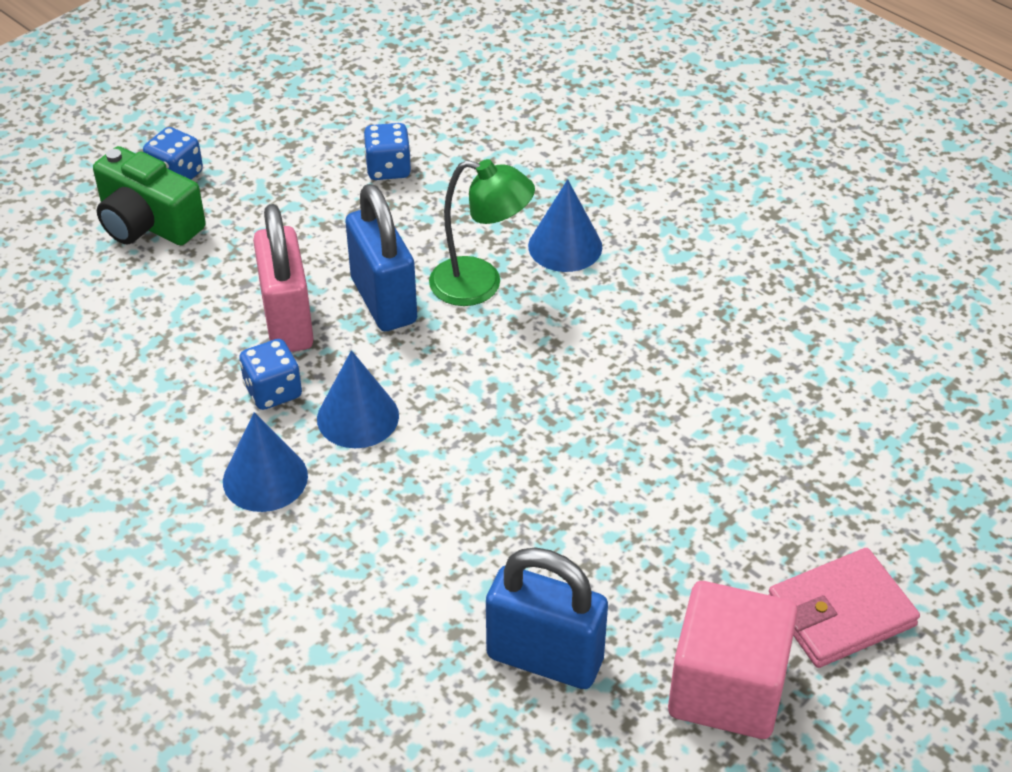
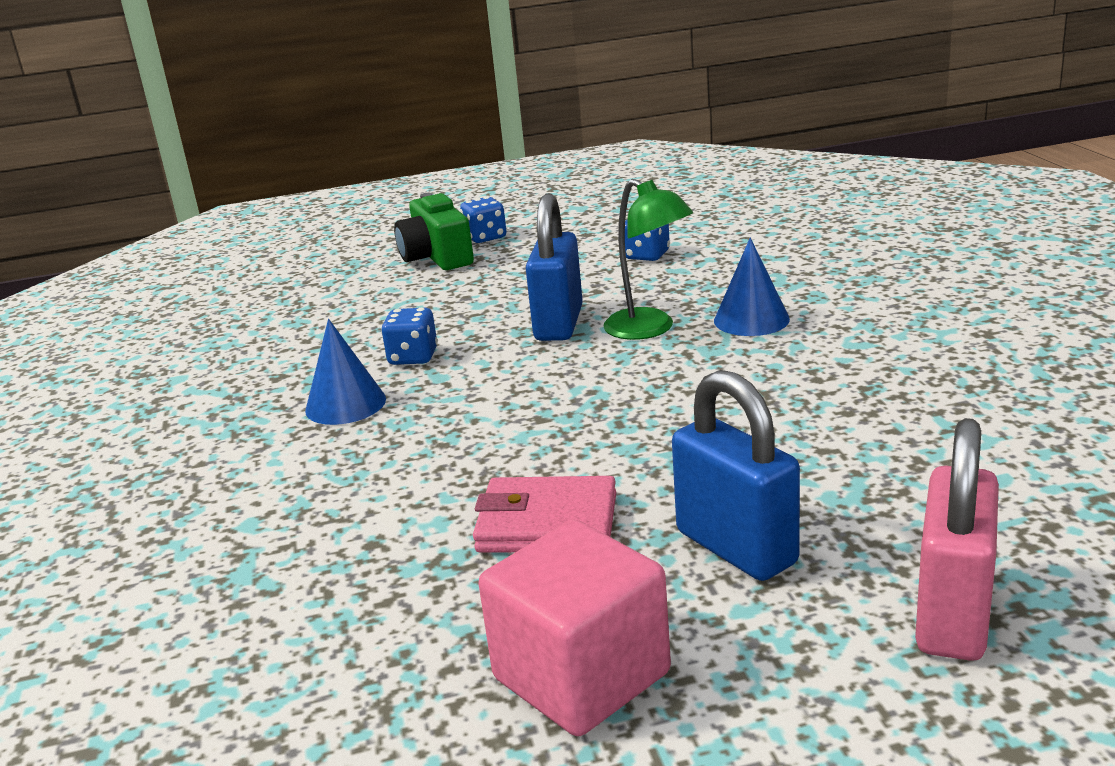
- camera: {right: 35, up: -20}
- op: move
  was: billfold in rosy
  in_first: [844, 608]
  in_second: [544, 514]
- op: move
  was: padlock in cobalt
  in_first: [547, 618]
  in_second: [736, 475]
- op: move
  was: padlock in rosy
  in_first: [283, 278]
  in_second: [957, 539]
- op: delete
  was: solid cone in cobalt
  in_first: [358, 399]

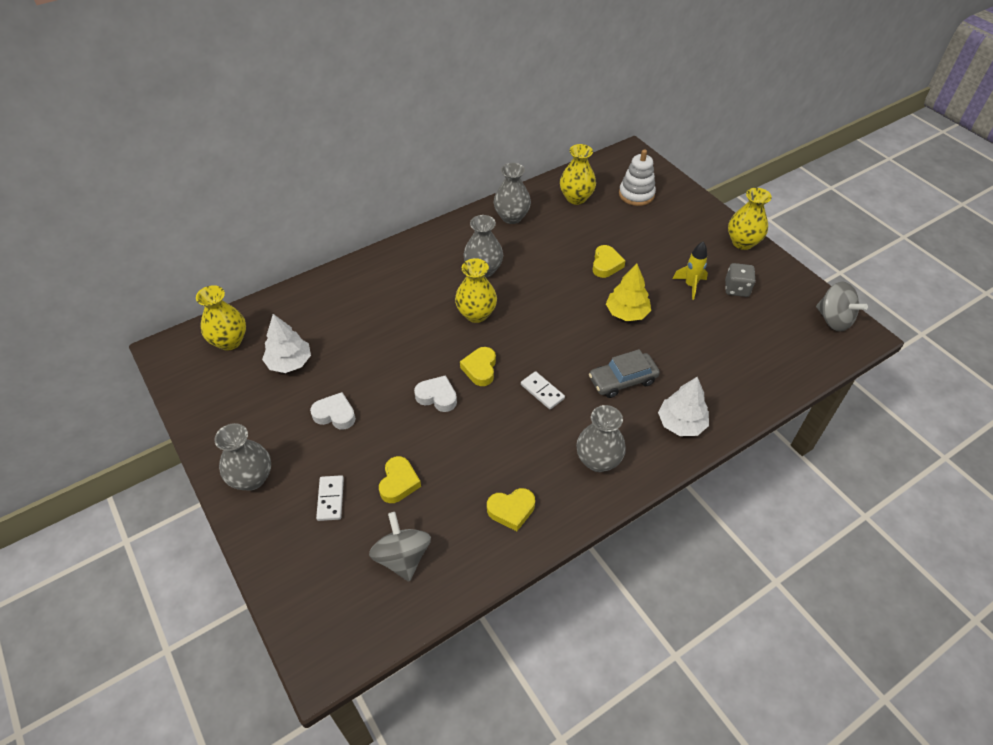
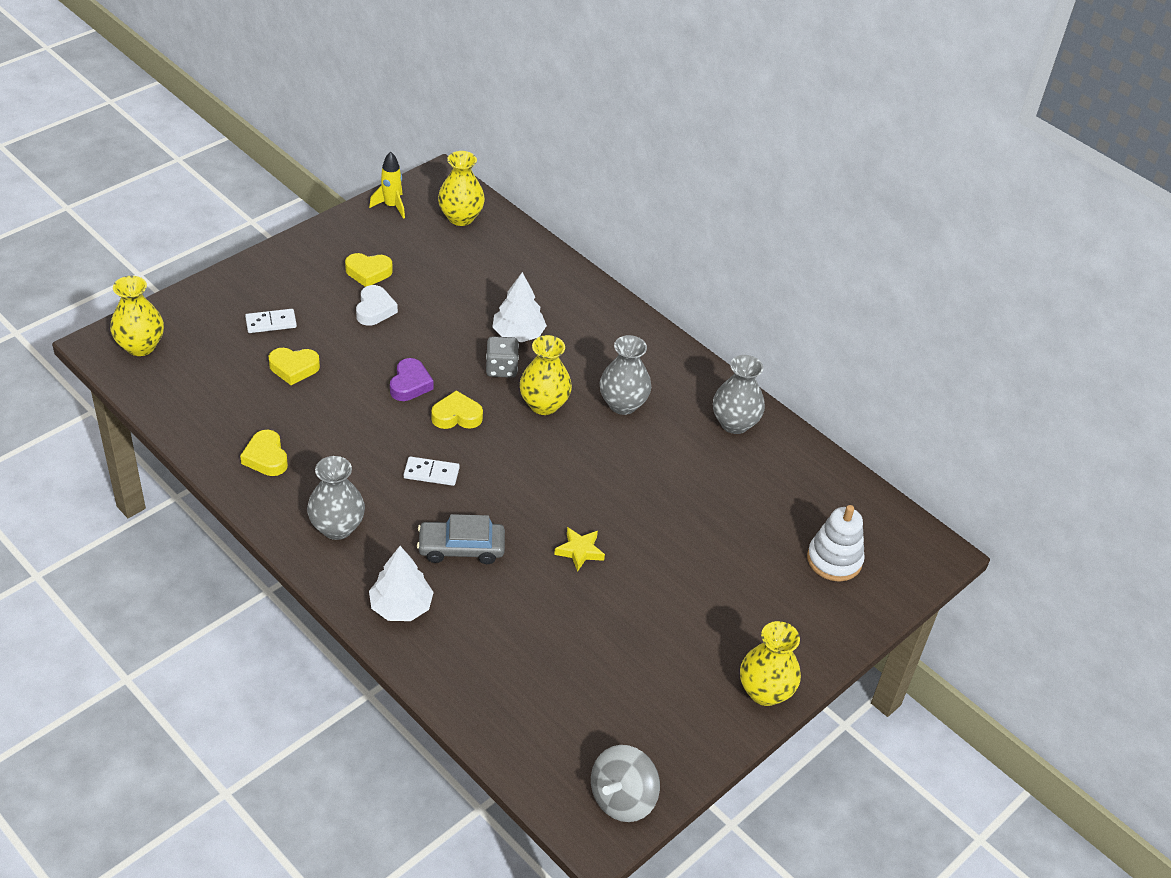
- camera: {right: 75, up: -5}
- op: move
  was: vase in bright yellow
  in_first: [578, 174]
  in_second: [137, 316]
- op: move
  was: heart in bright yellow
  in_first: [608, 261]
  in_second: [369, 270]
- op: move
  was: spaceship in bright yellow
  in_first: [690, 271]
  in_second: [387, 185]
- op: recolor
  was: heart in white
  now: heart in royal purple
  in_first: [435, 393]
  in_second: [412, 379]
- op: rotate
  was: domino piece in white
  in_first: [543, 390]
  in_second: [432, 471]
  clockwise: 60
- op: rotate
  was: automobile in grey
  in_first: [624, 373]
  in_second: [461, 539]
  clockwise: -60
- op: move
  was: dice in grey
  in_first: [740, 280]
  in_second: [502, 357]
- op: move
  was: fir tree in white
  in_first: [286, 343]
  in_second: [520, 307]
- op: replace
  was: fir tree in bright yellow
  now: star in bright yellow
  in_first: [628, 292]
  in_second: [579, 549]
- op: delete
  was: vase in grey
  in_first: [242, 457]
- op: delete
  was: whirligig in grey
  in_first: [400, 547]

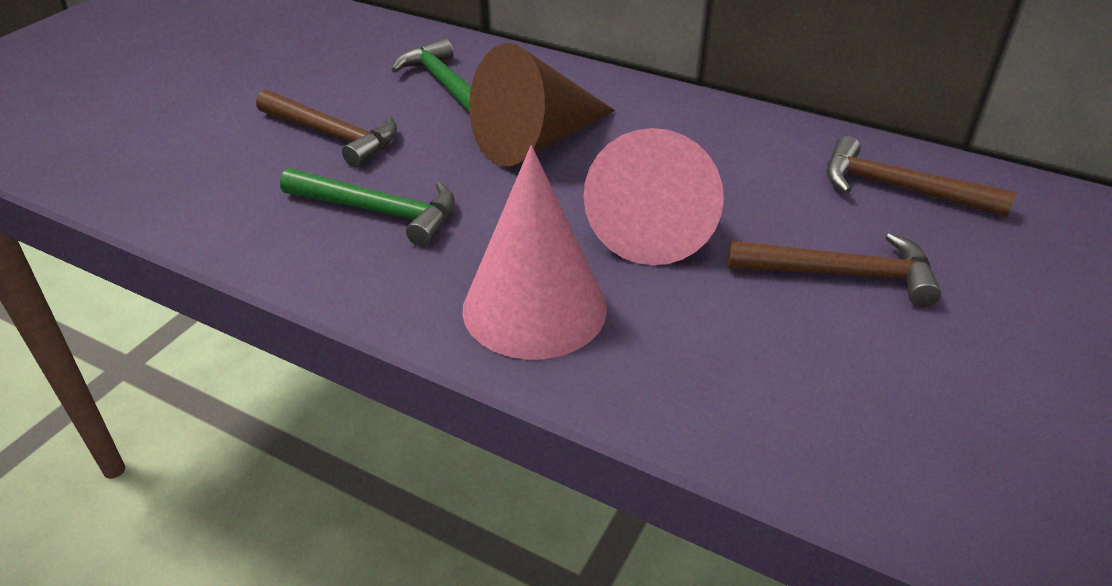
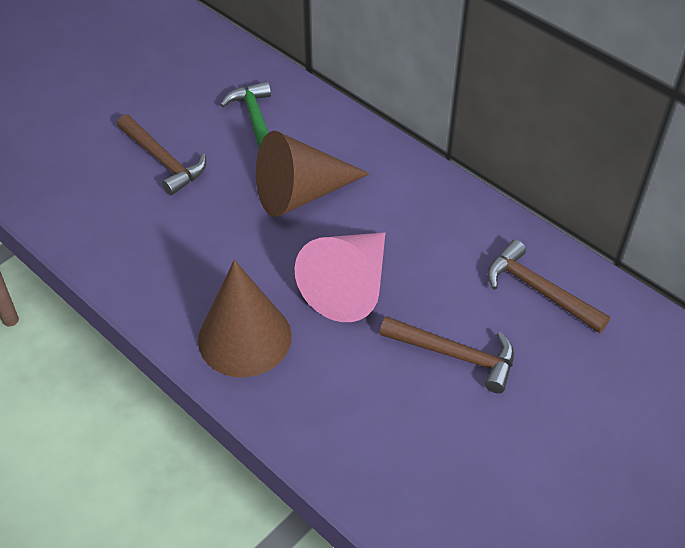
- camera: {right: 15, up: 10}
- op: recolor
  was: solid cone in rosy
  now: solid cone in russet
  in_first: [534, 252]
  in_second: [245, 318]
- op: delete
  was: carpenter's hammer in emerald
  in_first: [367, 207]

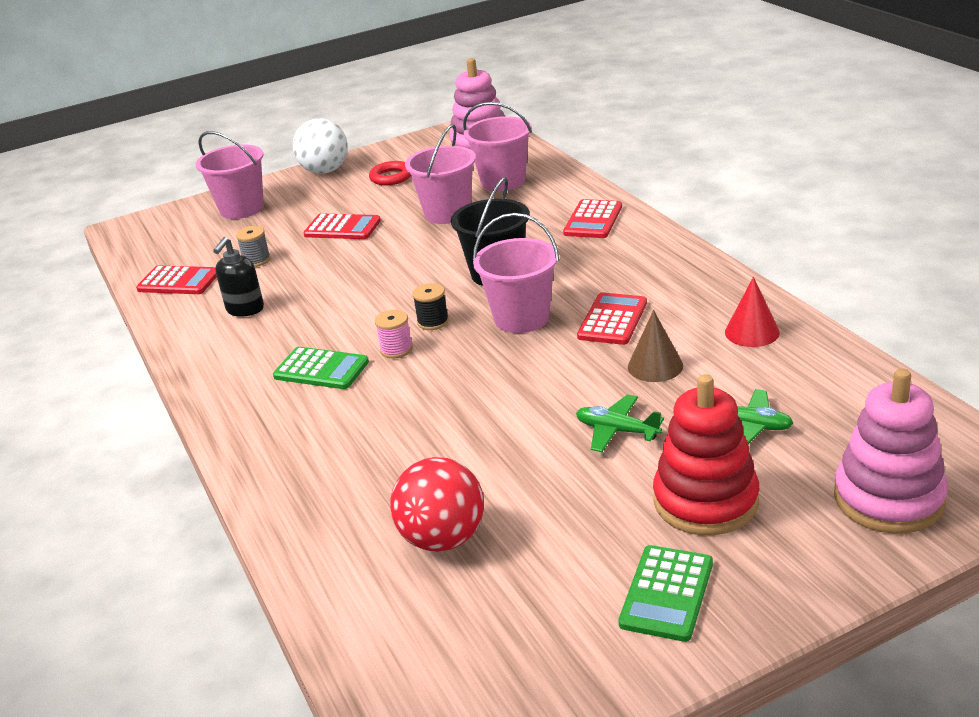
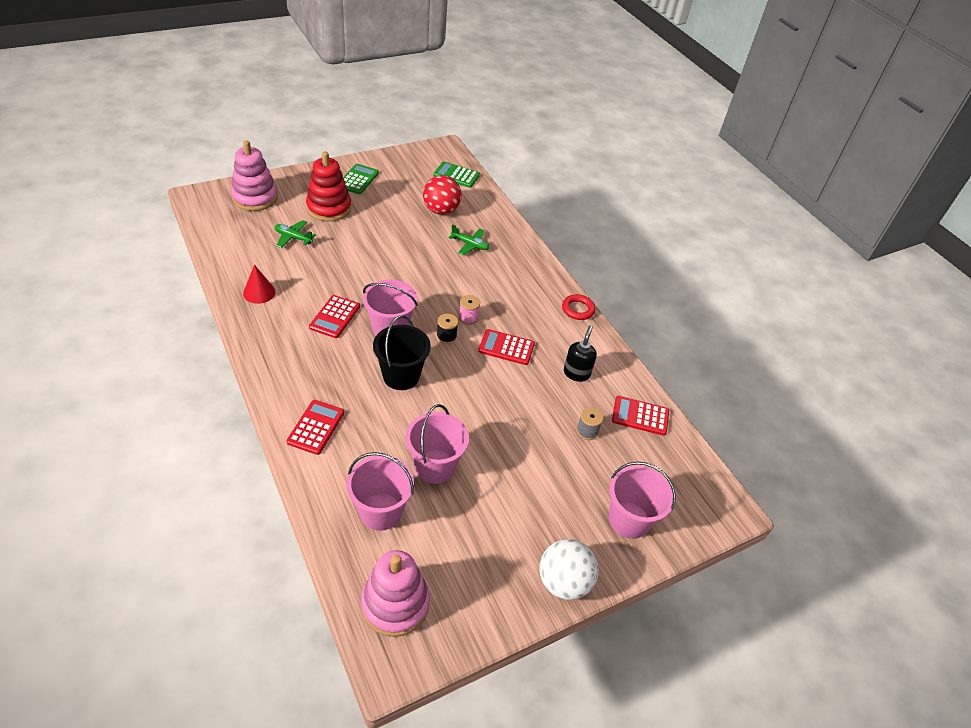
- camera: {right: 170, up: 15}
- op: move
  was: calculator in emerald
  in_first: [321, 368]
  in_second: [456, 174]
- op: move
  was: aeroplane in emerald
  in_first: [620, 423]
  in_second: [469, 239]
- op: move
  was: calculator in red
  in_first: [342, 226]
  in_second: [506, 347]
- op: move
  was: ring in red
  in_first: [390, 173]
  in_second: [579, 307]
- op: delete
  was: solid cone in russet
  in_first: [655, 346]

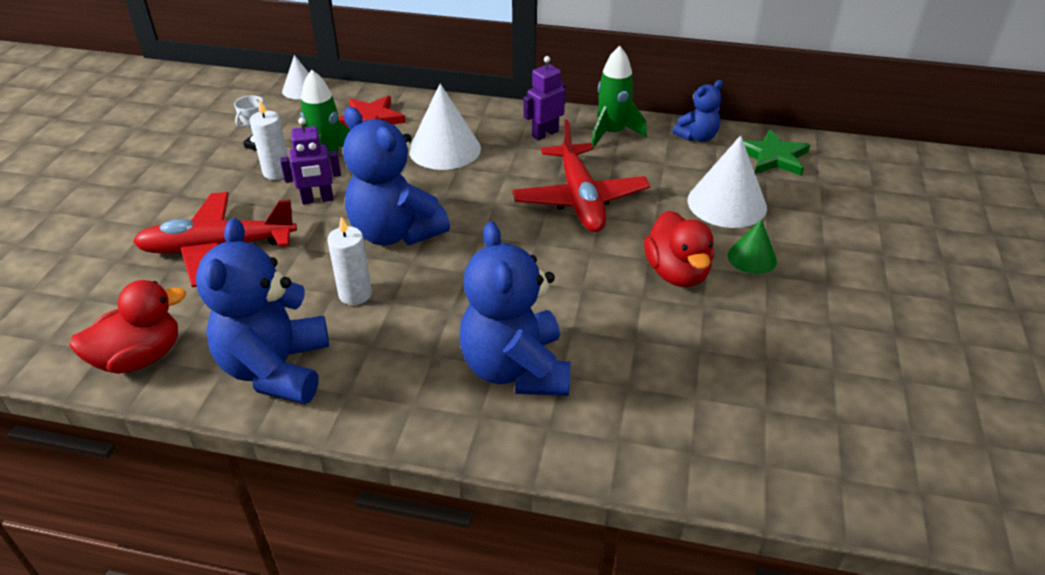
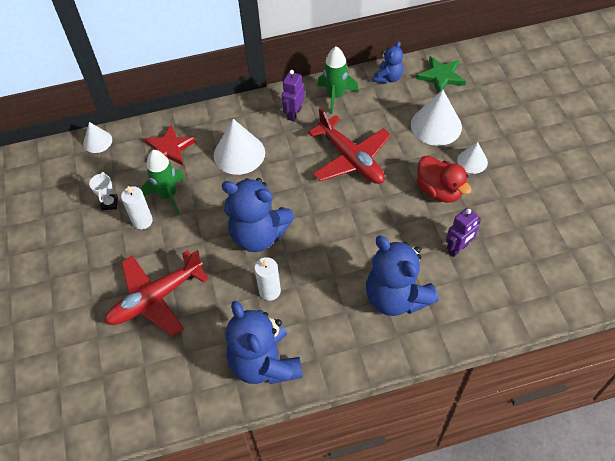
- camera: {right: -25, up: 15}
- op: move
  was: toy robot in royal purple
  in_first: [310, 160]
  in_second: [463, 232]
- op: recolor
  was: solid cone in emerald
  now: solid cone in white
  in_first: [752, 246]
  in_second: [472, 158]
- op: delete
  was: duck in red
  in_first: [127, 327]

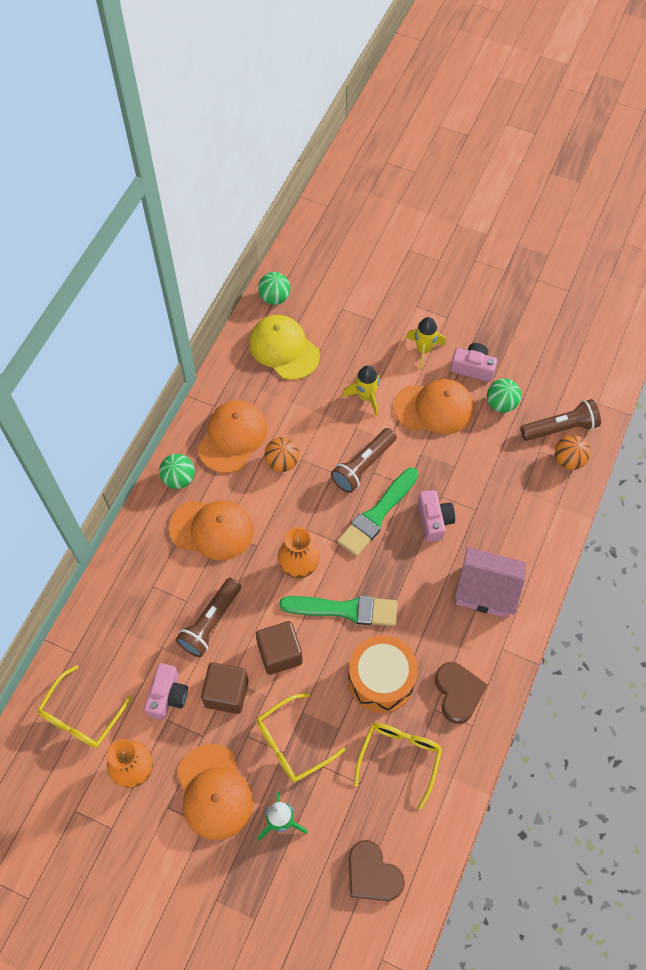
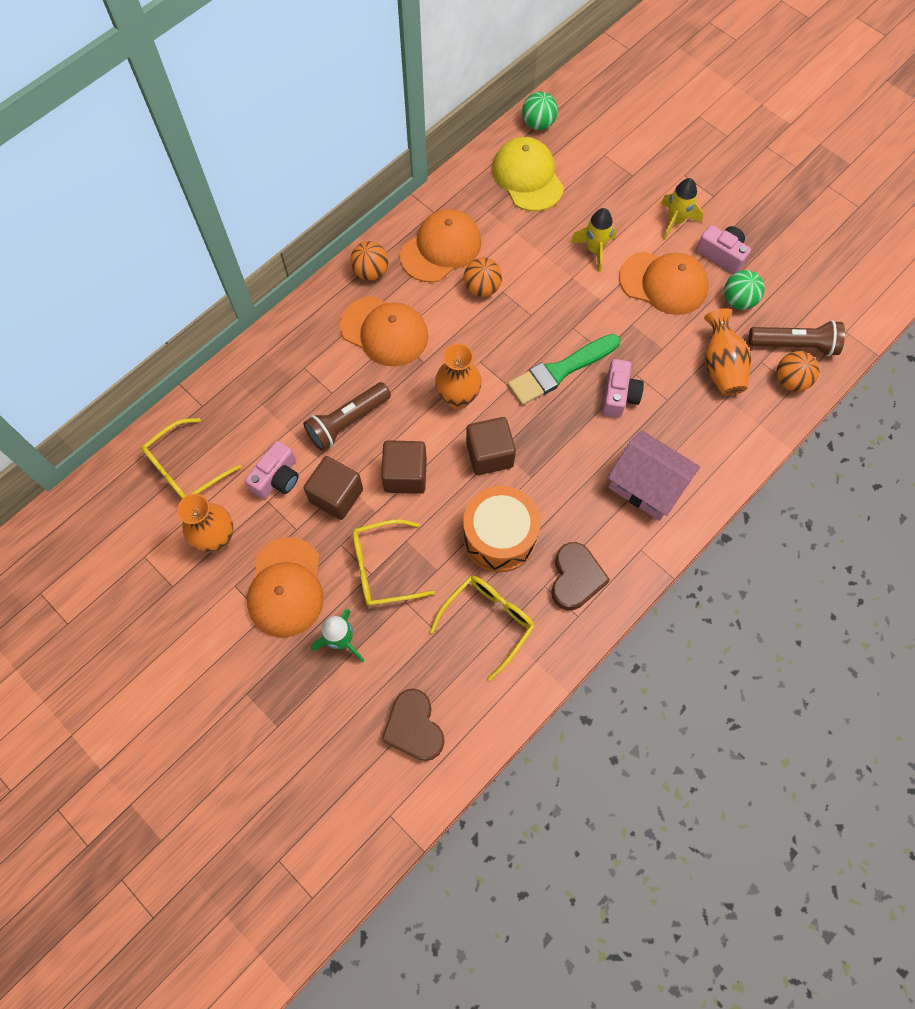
- camera: {right: 20, up: 5}
- op: recolor
  was: ball in emerald
  now: ball in orange-coloured
  in_first: [177, 471]
  in_second: [369, 261]
- op: replace
  was: brush in emerald
  now: block in russet
  in_first: [338, 611]
  in_second: [491, 446]
- op: insert
  now: vase in orange-coloured
  in_second: [727, 352]
- op: delete
  was: torch in russet
  in_first: [364, 460]

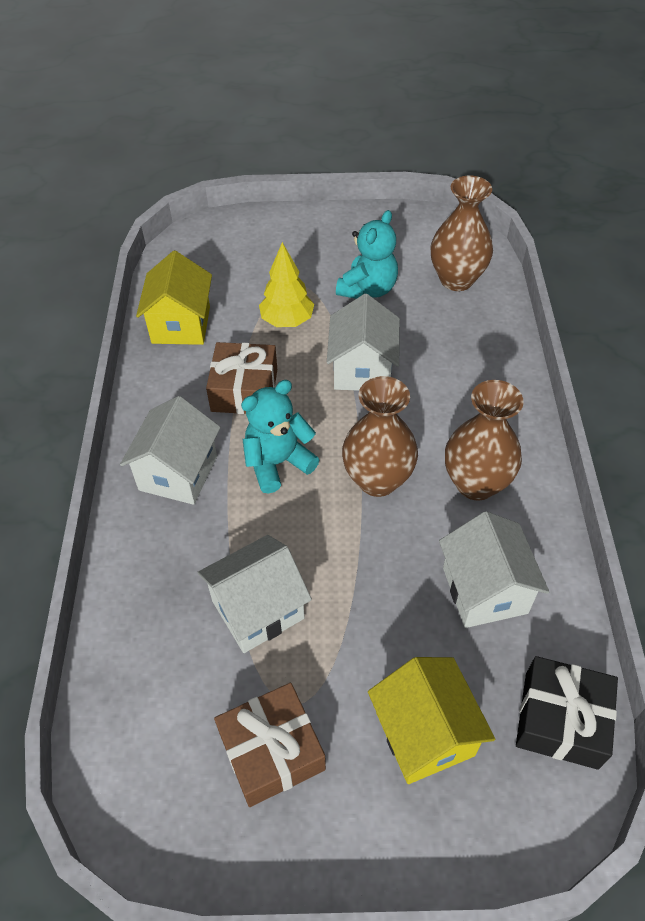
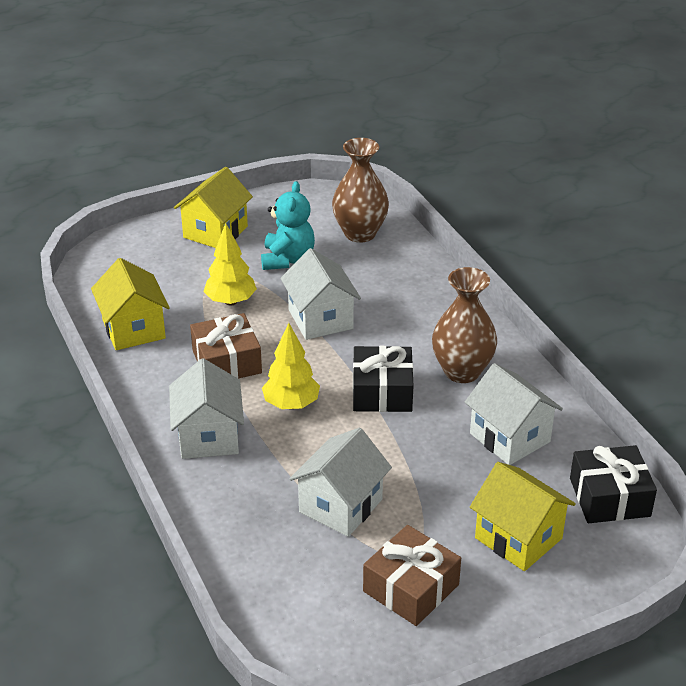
- camera: {right: -25, up: -15}
- op: insert
  now: house in bright yellow
  in_second: [213, 207]
- op: replace
  was: stuffed bear in teal
  now: fir tree in bright yellow
  in_first: [280, 437]
  in_second: [291, 366]
- op: replace
  was: vase in russet
  now: present in ebony
  in_first: [380, 436]
  in_second: [383, 379]

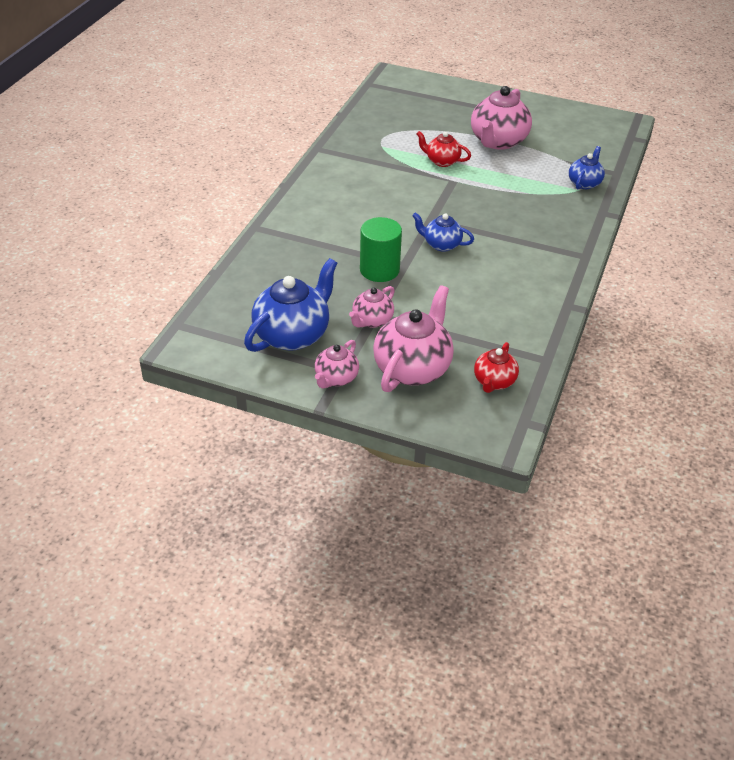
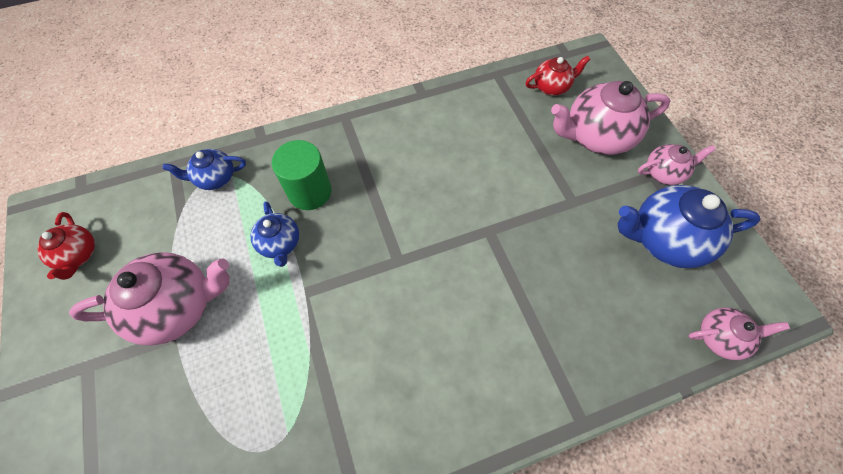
- camera: {right: -130, up: 20}
- op: move
  was: teapot in red
  in_first: [443, 149]
  in_second: [66, 246]
- op: move
  was: teapot in cobalt
  in_first: [443, 232]
  in_second: [274, 234]
- op: move
  was: cylinder in emerald
  in_first: [381, 249]
  in_second: [302, 175]
- op: move
  was: teapot in rosy
  in_first: [372, 307]
  in_second: [739, 334]

